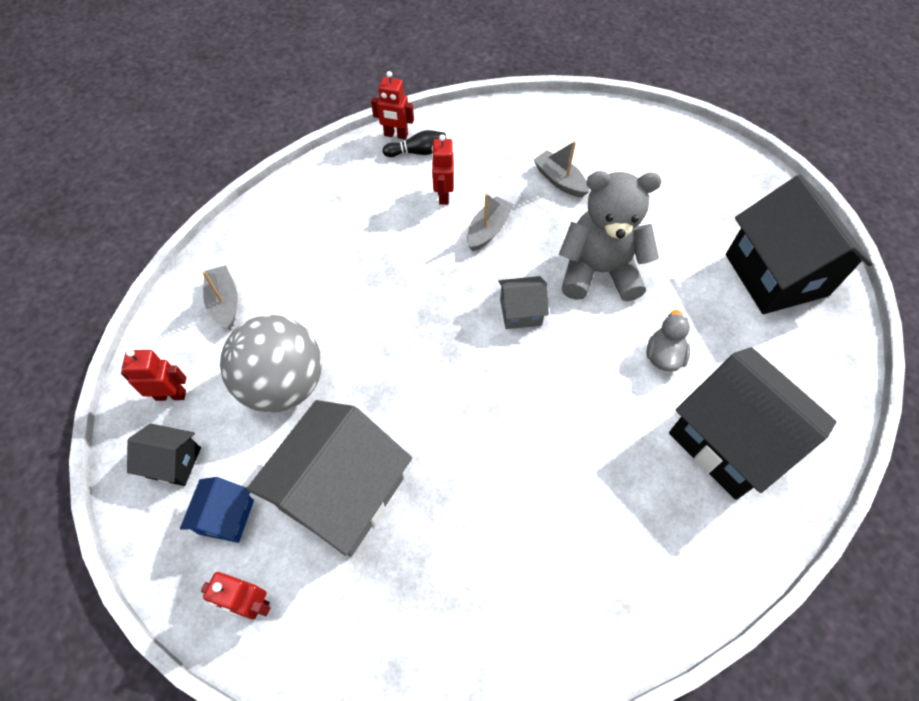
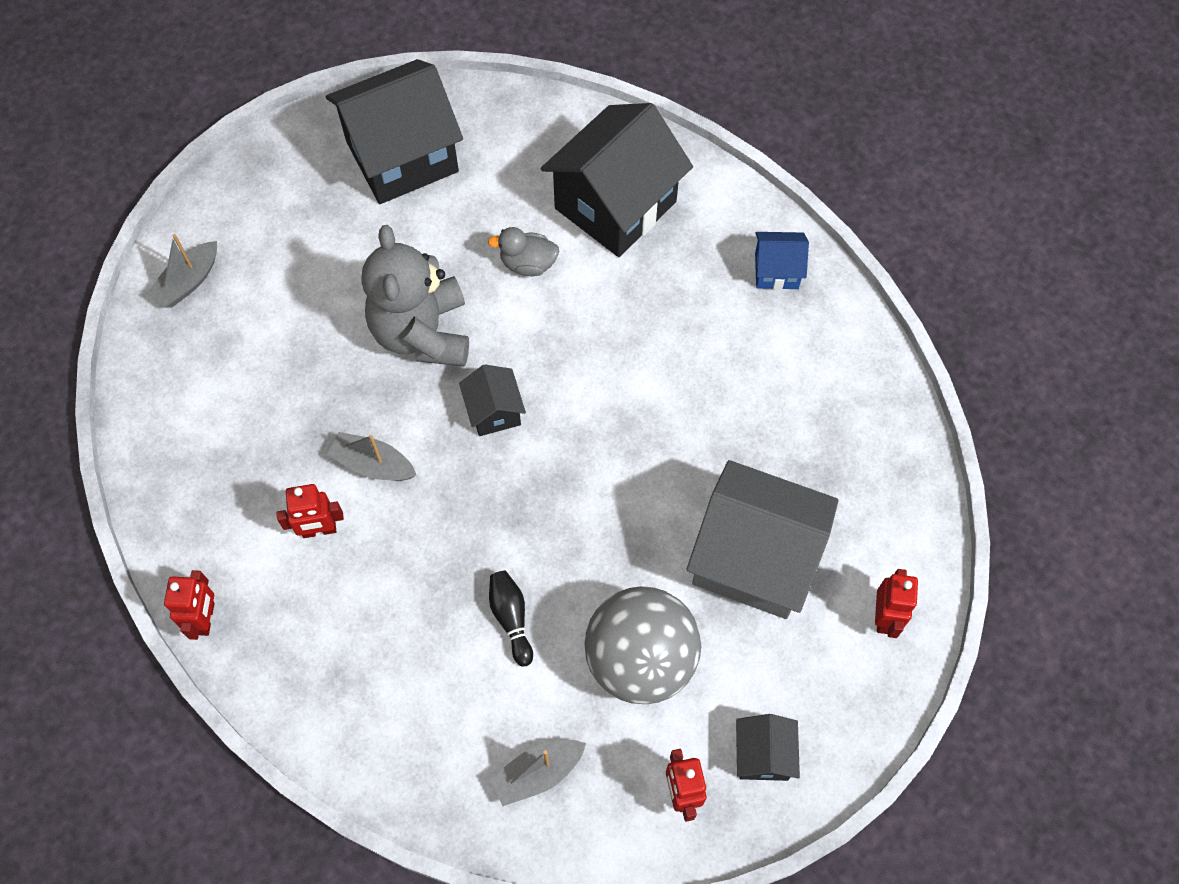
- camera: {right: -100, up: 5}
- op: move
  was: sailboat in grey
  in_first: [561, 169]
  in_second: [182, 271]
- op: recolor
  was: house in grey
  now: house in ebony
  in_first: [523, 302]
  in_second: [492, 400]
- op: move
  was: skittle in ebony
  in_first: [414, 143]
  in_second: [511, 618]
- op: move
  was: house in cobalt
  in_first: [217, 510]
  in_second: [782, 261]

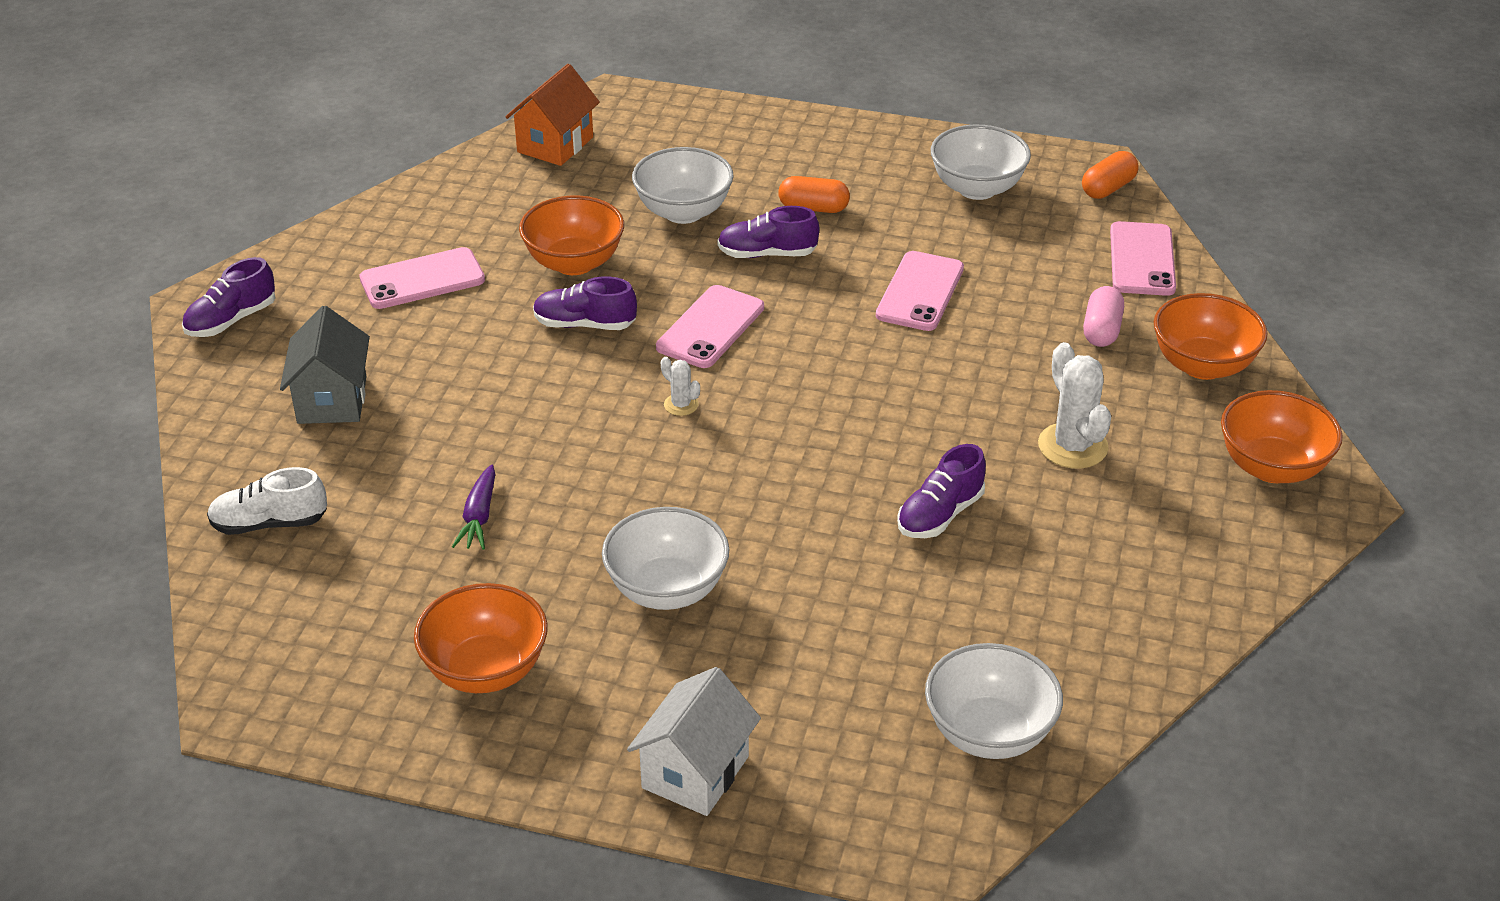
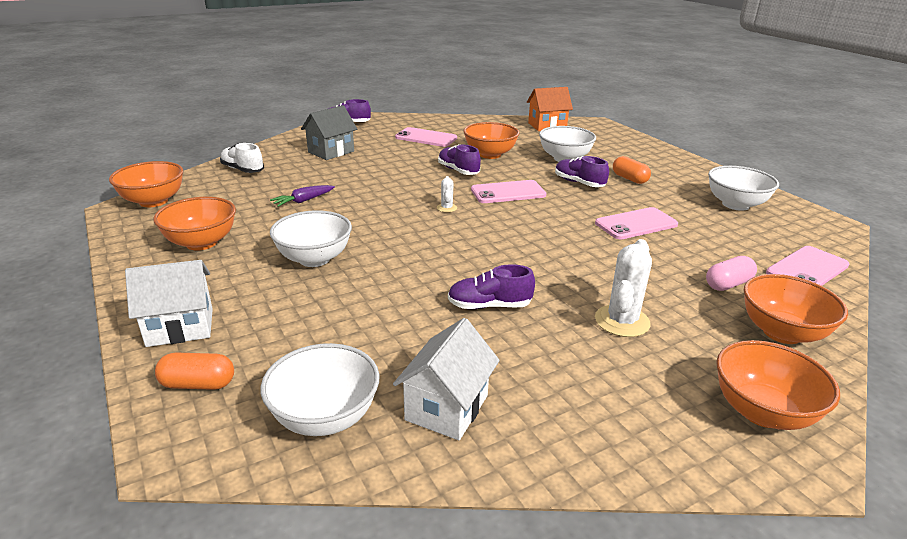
- camera: {right: 45, up: -10}
- op: insert
  now: bowl in orange-coloured
  in_second: [146, 184]
- op: move
  was: pill shape in orange-coloured
  in_first: [1110, 175]
  in_second: [194, 371]
- op: insert
  now: house in white
  in_second: [446, 379]

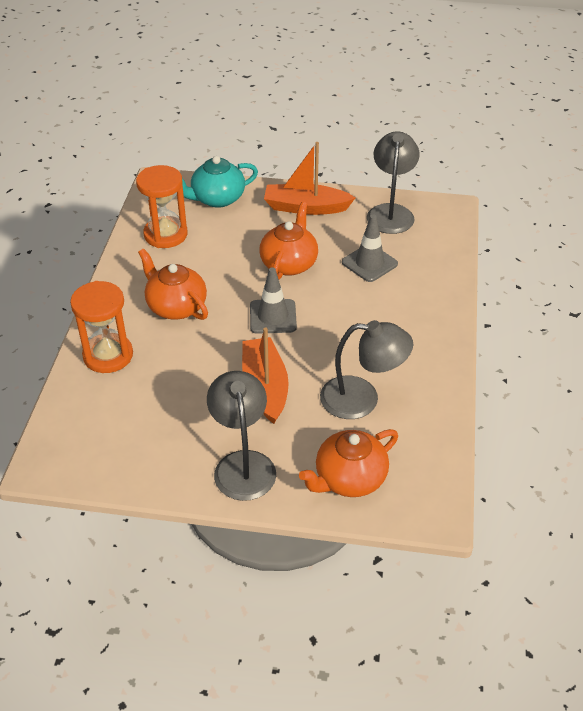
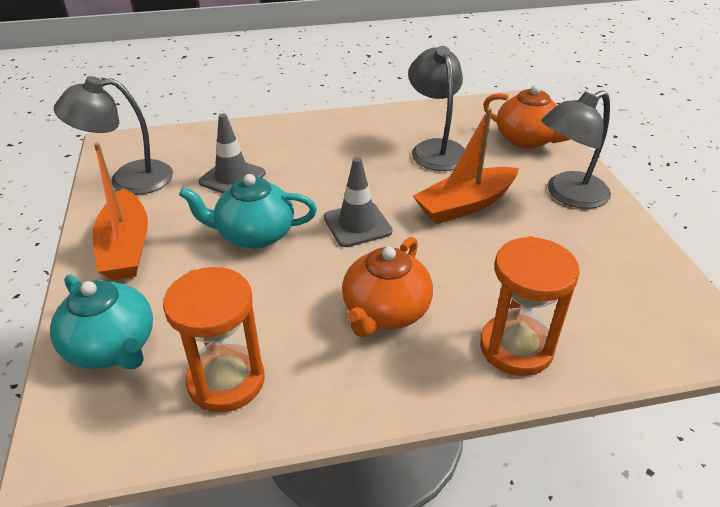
- camera: {right: -110, up: -5}
- op: recolor
  was: teapot in orange-coloured
  now: teapot in teal
  in_first: [289, 241]
  in_second: [248, 211]

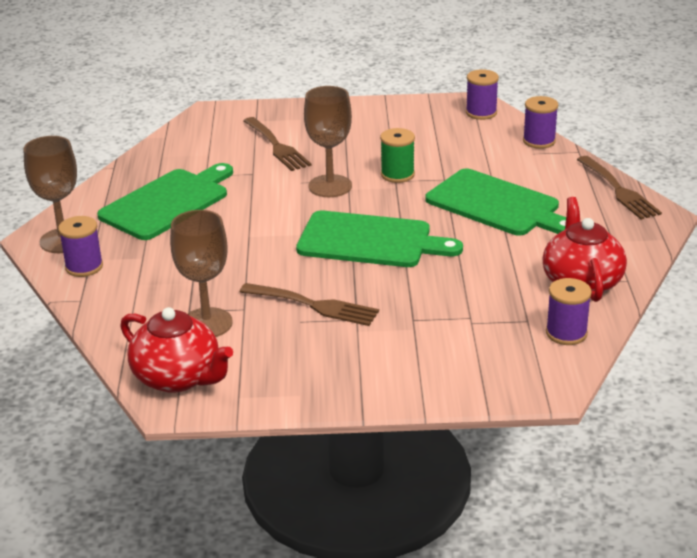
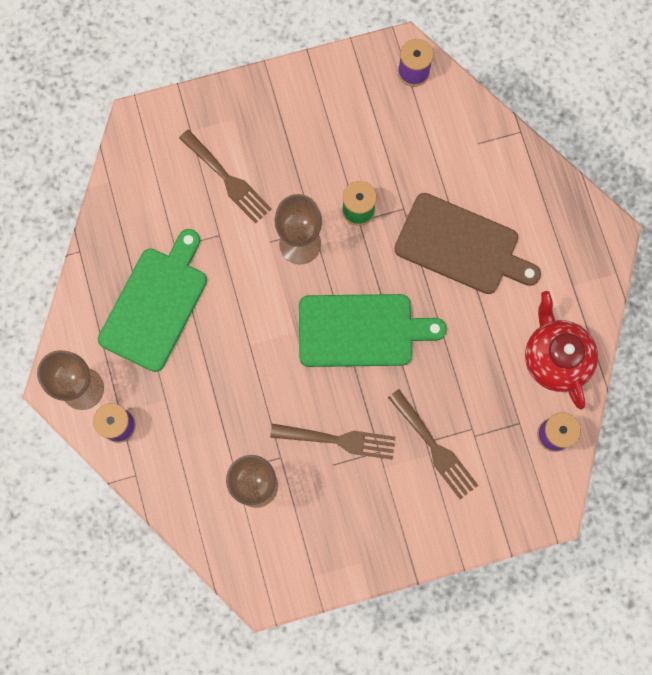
- camera: {right: -15, up: 45}
- op: move
  was: fork in russet
  in_first: [619, 188]
  in_second: [433, 444]
- op: recolor
  was: chopping board in emerald
  now: chopping board in russet
  in_first: [495, 202]
  in_second: [467, 243]
- op: delete
  was: teapot in red
  in_first: [176, 350]
- op: delete
  was: bobbin in royal purple
  in_first: [540, 122]

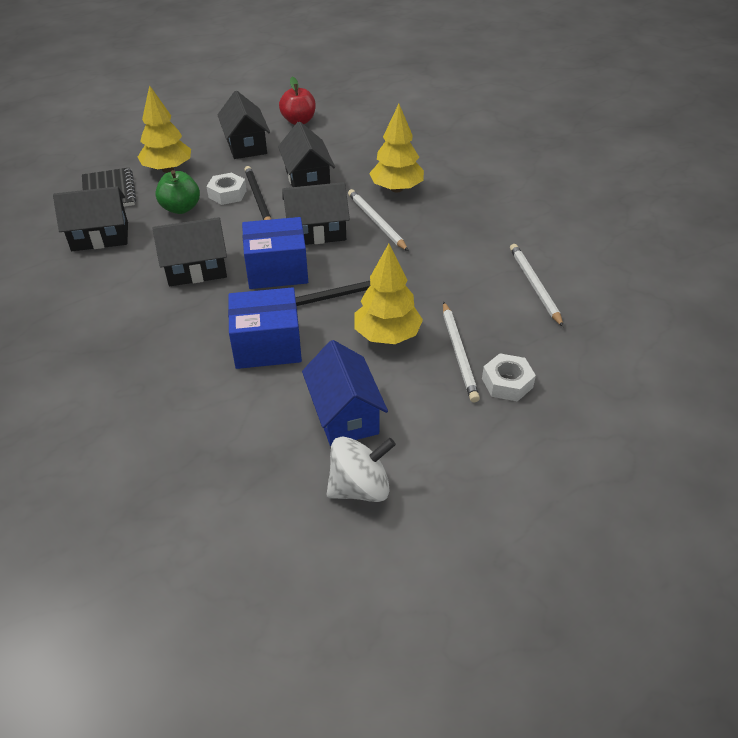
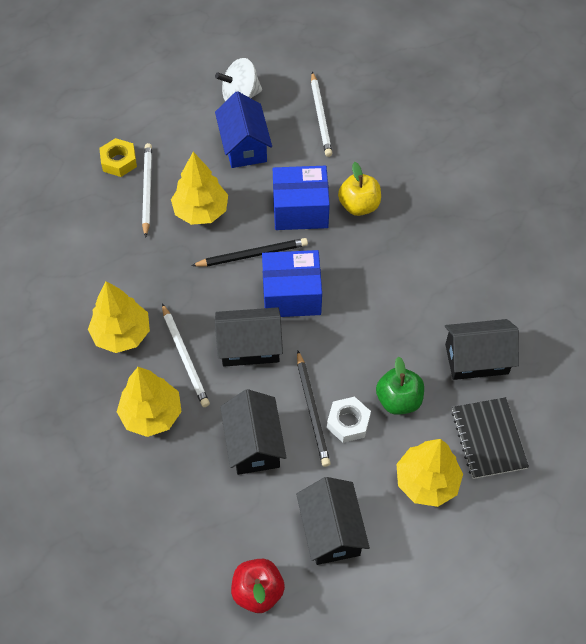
- camera: {right: -175, up: 15}
- op: insert
  now: fir tree in bright yellow
  in_second: [119, 317]
- op: recolor
  was: hex nut in white
  now: hex nut in bright yellow
  in_first: [509, 377]
  in_second: [118, 157]
- op: move
  was: lead pencil in white
  in_first: [537, 285]
  in_second: [321, 114]
- op: insert
  now: toy apple in bright yellow
  in_second: [359, 189]
- op: delete
  was: house in ebony
  in_first: [189, 251]

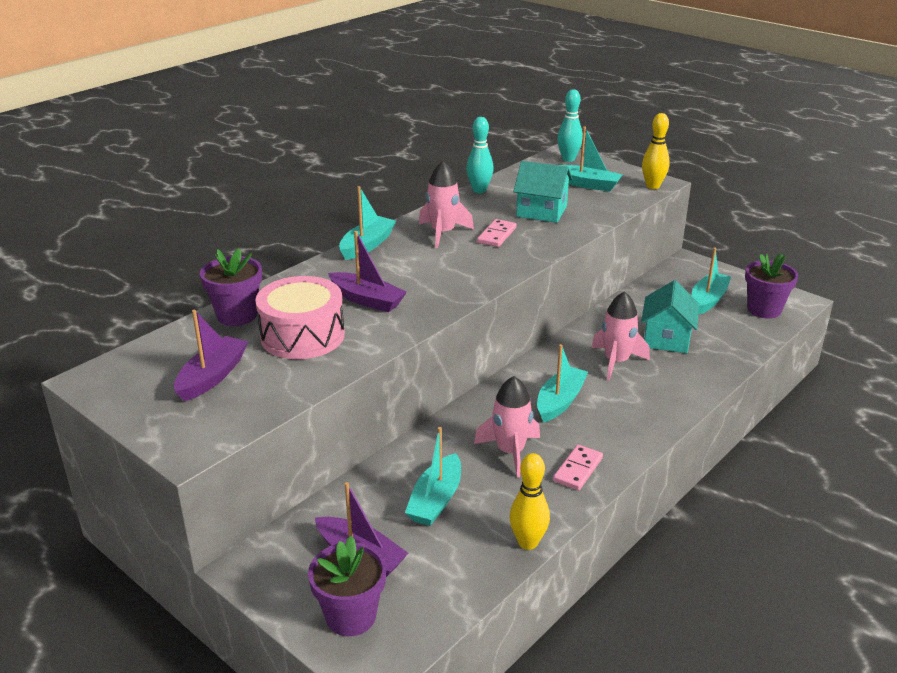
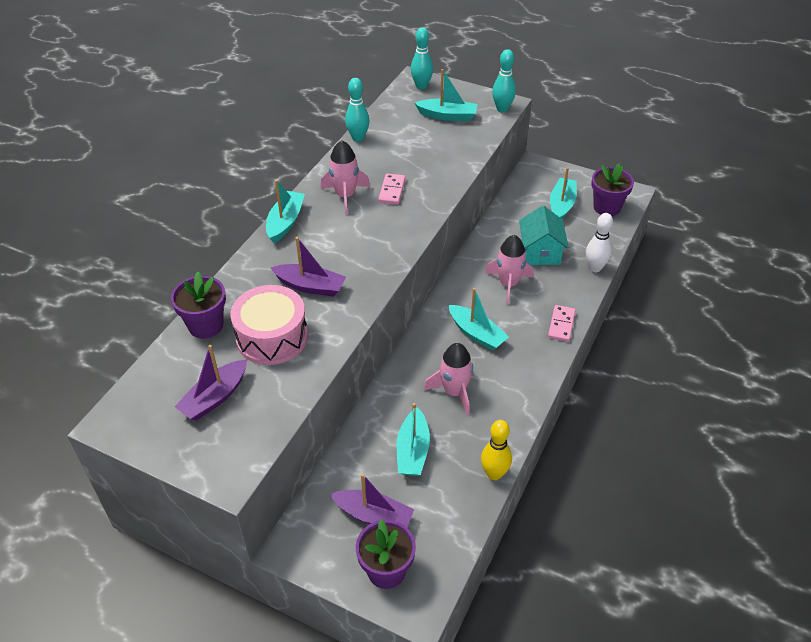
- camera: {right: -15, up: 15}
- op: rotate
  was: sailboat in royal purple
  in_first: [211, 356]
  in_second: [210, 383]
  clockwise: -150
- op: rotate
  was: sailboat in teal
  in_first: [562, 383]
  in_second: [479, 319]
  clockwise: 120
- op: recolor
  was: skittle in bright yellow
  now: skittle in teal
  in_first: [656, 151]
  in_second: [504, 81]
- op: move
  was: domino piece in rosy
  in_first: [578, 467]
  in_second: [562, 323]
- op: insert
  now: skittle in white
  in_second: [599, 242]
- op: delete
  was: house in teal
  in_first: [543, 192]

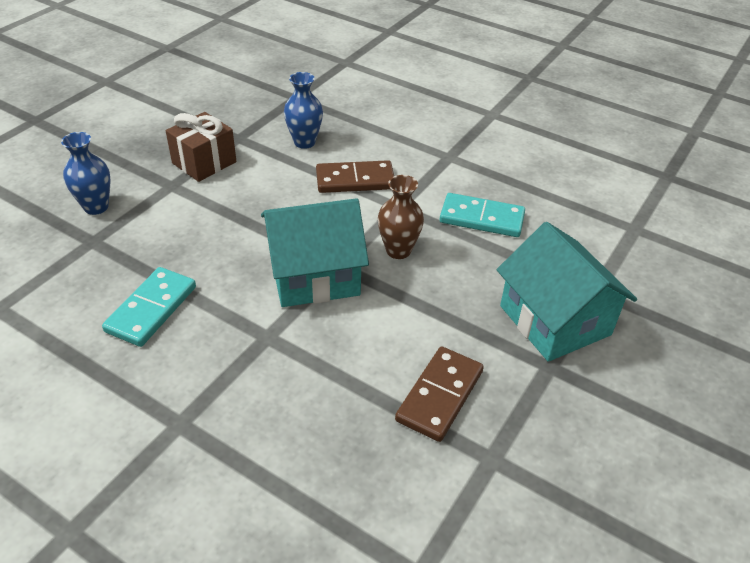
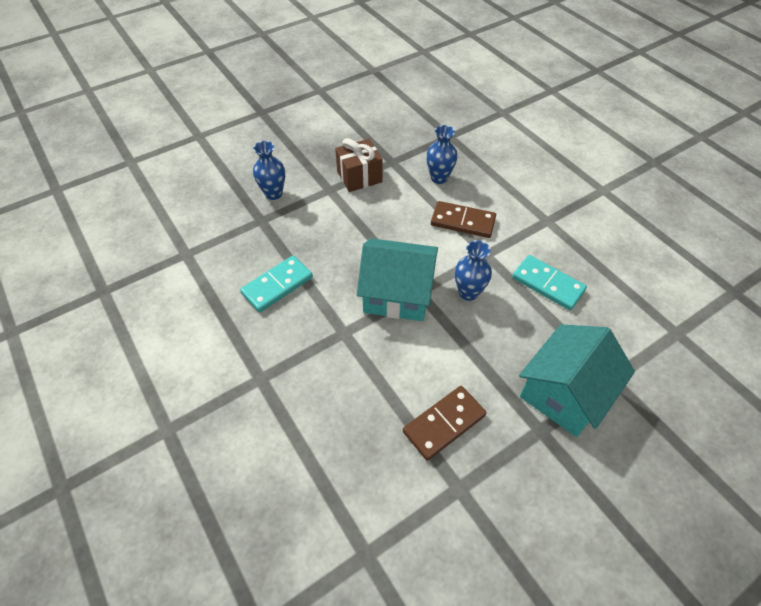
- camera: {right: 25, up: 10}
- op: recolor
  was: vase in russet
  now: vase in cobalt
  in_first: [401, 217]
  in_second: [473, 270]
- op: rotate
  was: house in teal
  in_first: [567, 292]
  in_second: [577, 380]
  clockwise: 45

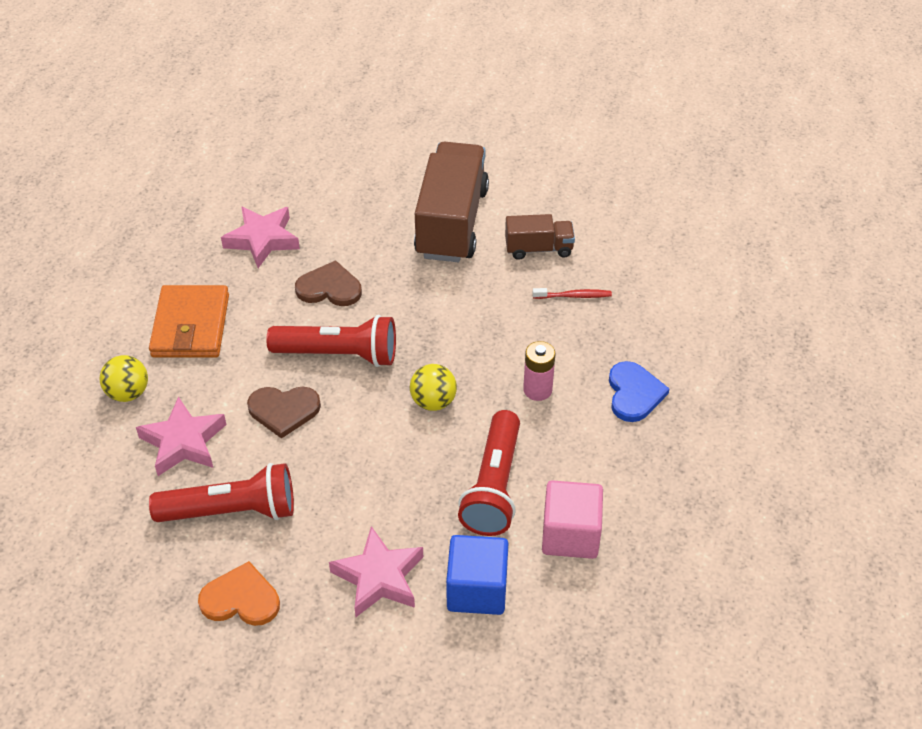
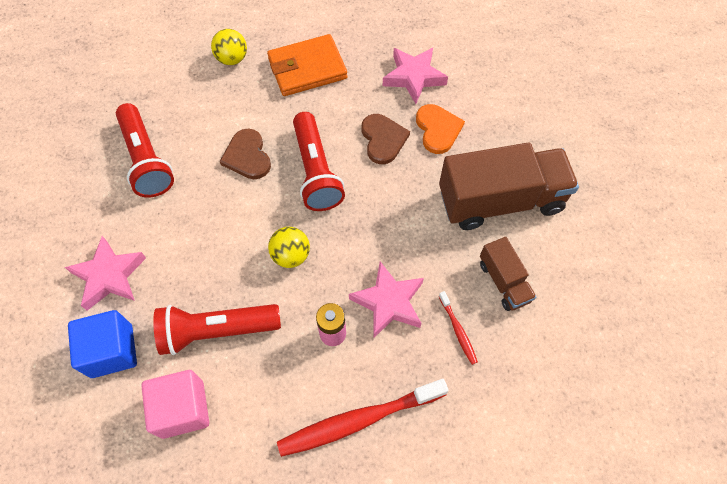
- camera: {right: 70, up: 15}
- op: replace
  was: heart in cobalt
  now: dental brush in red
  in_first: [639, 391]
  in_second: [363, 418]
- op: move
  was: star in rosy
  in_first: [181, 436]
  in_second: [386, 300]
- op: move
  was: heart in orange-coloured
  in_first: [239, 593]
  in_second: [440, 129]

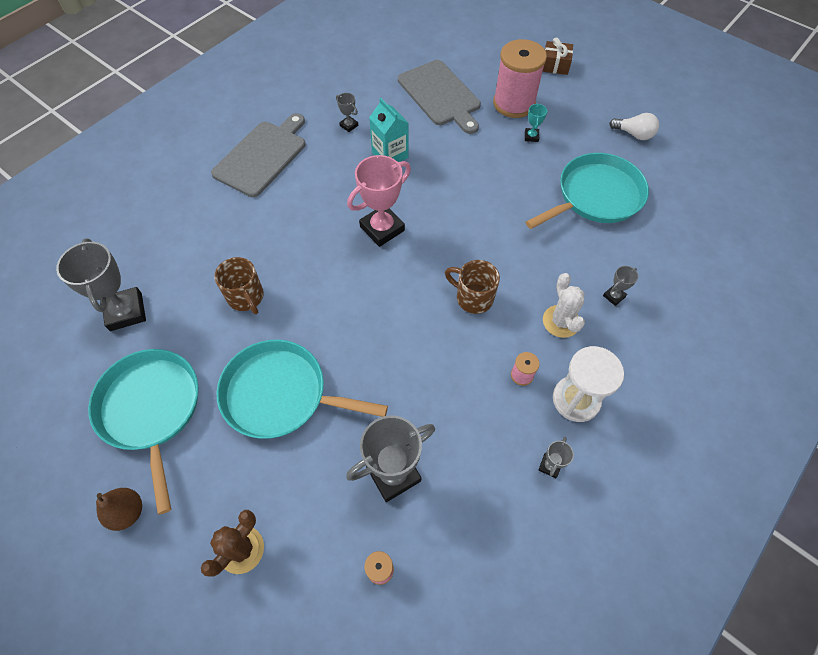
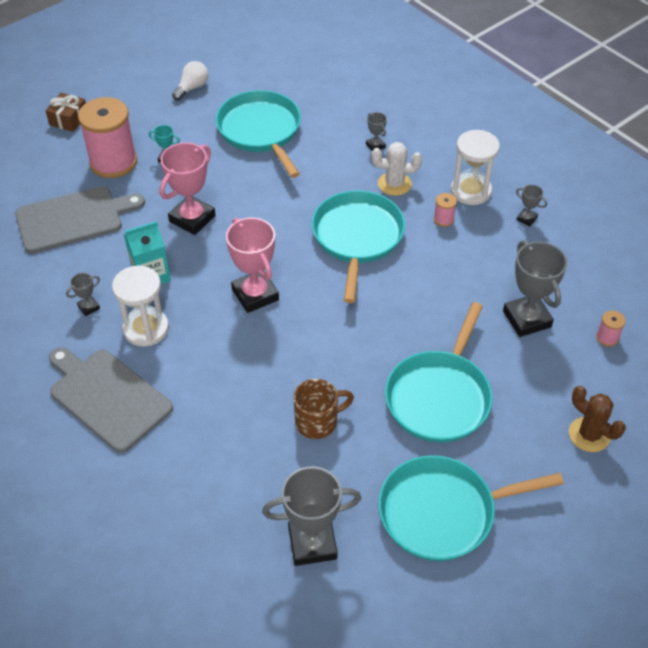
- camera: {right: -80, up: -10}
- op: insert
  now: hourglass in white
  in_second: [140, 306]
- op: insert
  now: prize cup in rosy
  in_second: [187, 188]
- op: replace
  was: coffee mug in russet
  now: skillet in teal
  in_first: [472, 287]
  in_second: [358, 247]
- op: delete
  was: pear in russet
  in_first: [119, 509]

